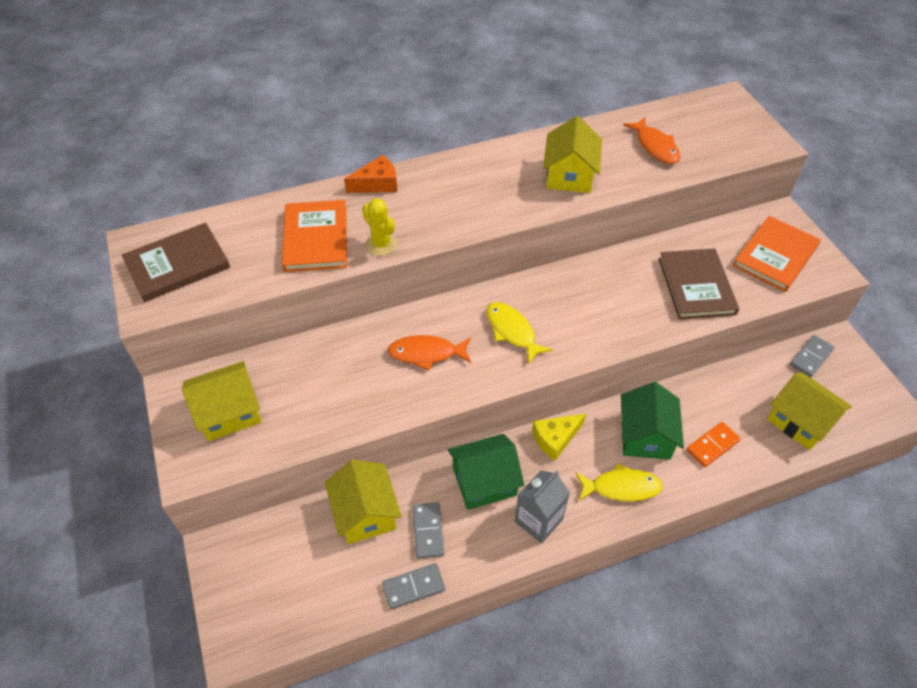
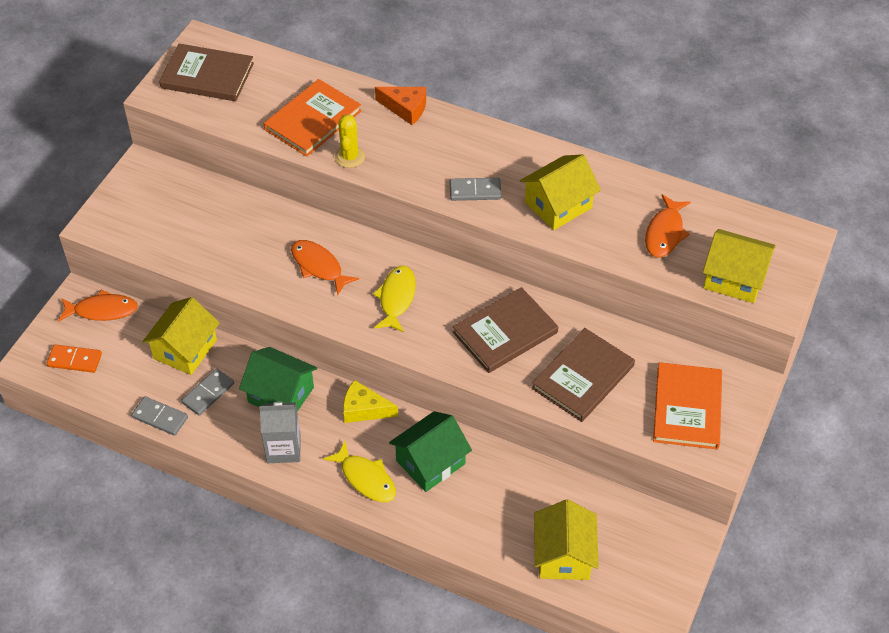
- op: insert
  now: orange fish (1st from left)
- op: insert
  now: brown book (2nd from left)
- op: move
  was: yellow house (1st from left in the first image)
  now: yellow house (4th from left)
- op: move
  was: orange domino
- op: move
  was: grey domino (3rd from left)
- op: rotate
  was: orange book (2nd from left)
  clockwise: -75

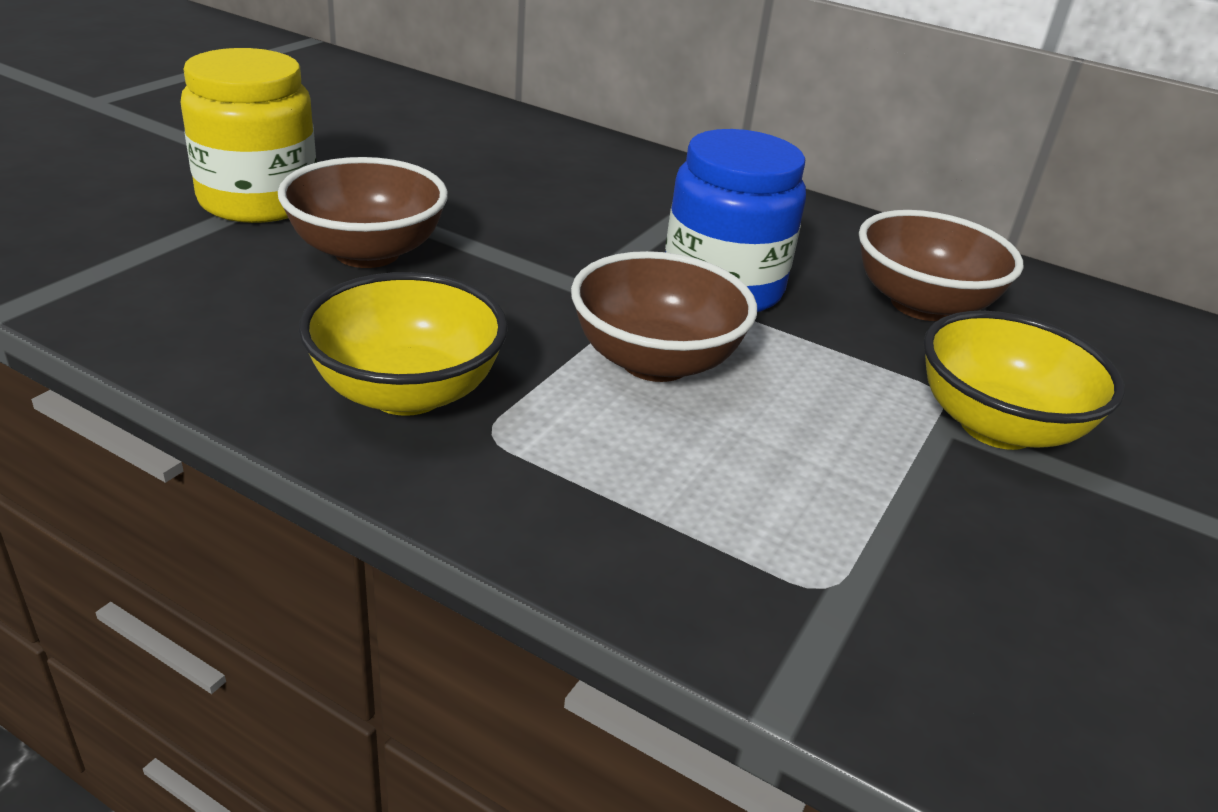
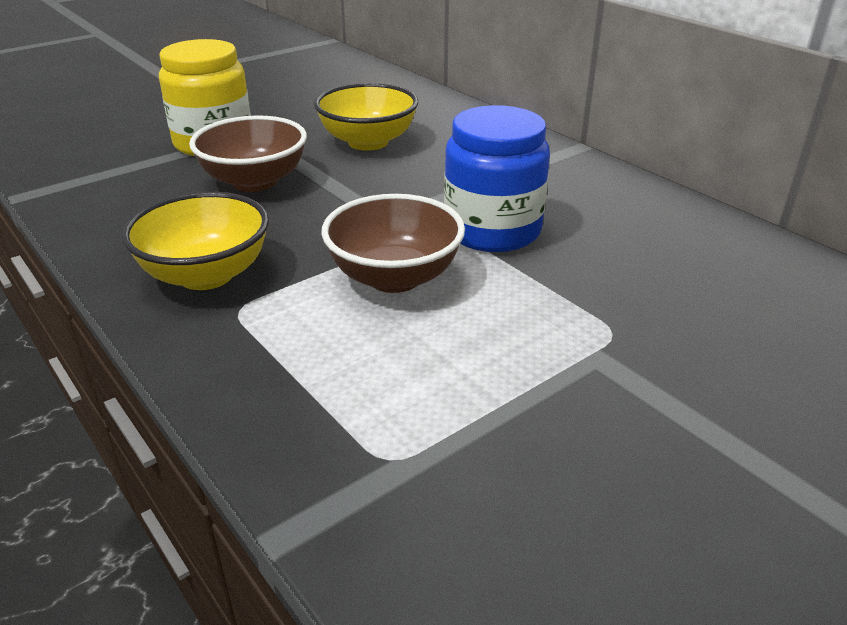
- op: delete
  was: brown bowl (3rd from left)
- op: move
  was: yellow bowl (2nd from left)

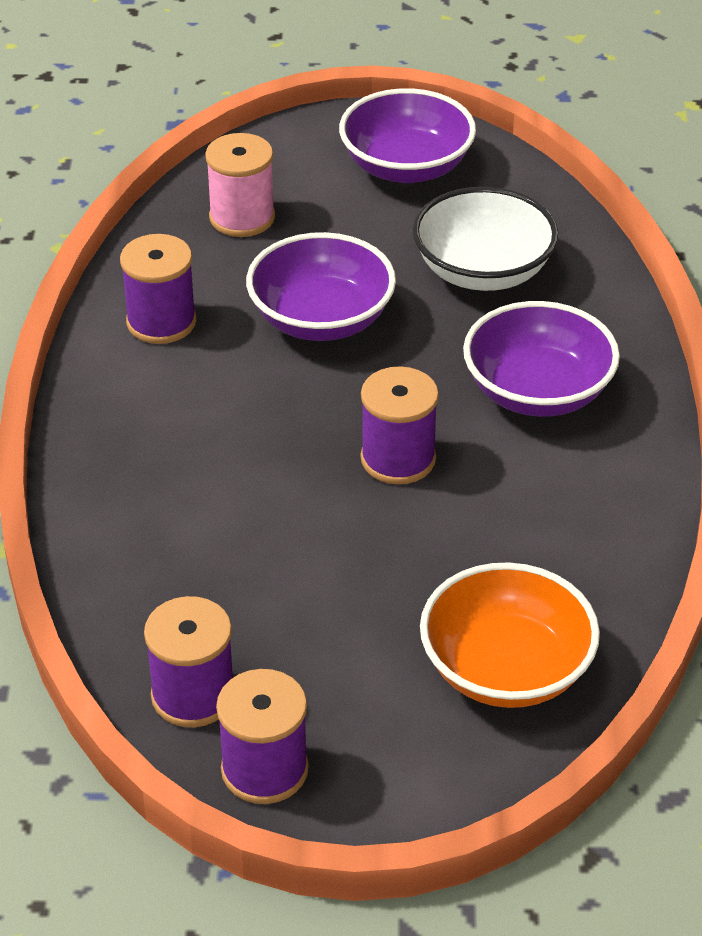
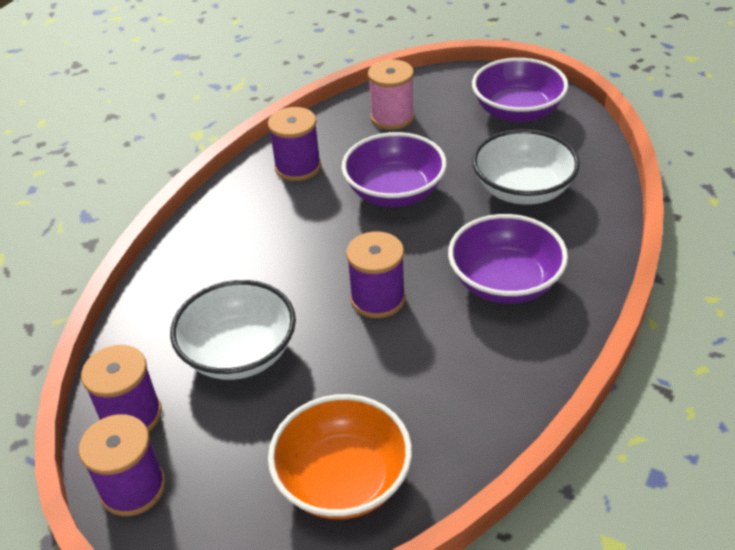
- op: insert
  now: white bowl (1st from left)

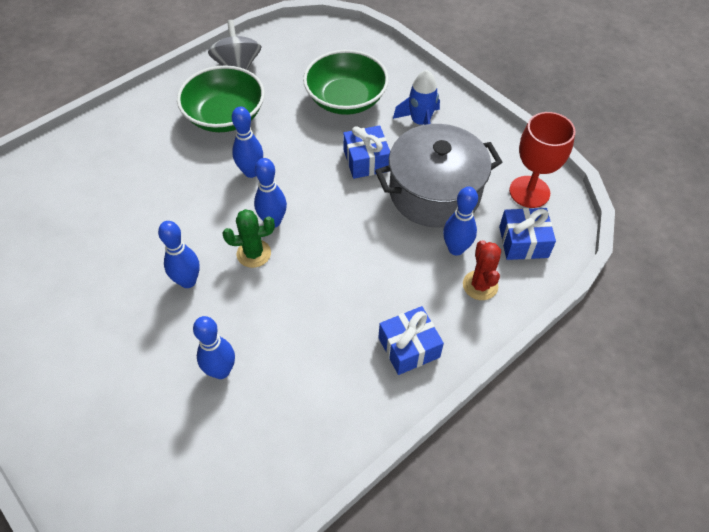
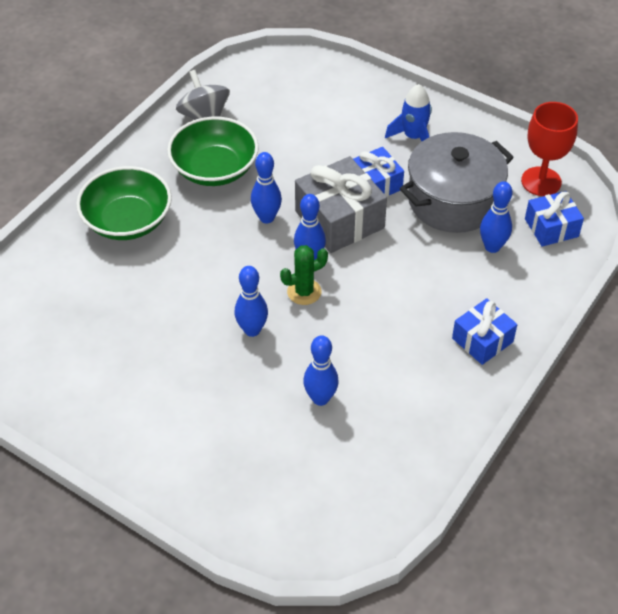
- op: delete
  was: red cactus
- op: insert
  now: grey gift
- op: move
  was: green bowl (2nd from left in the first image)
  now: green bowl (1st from left)

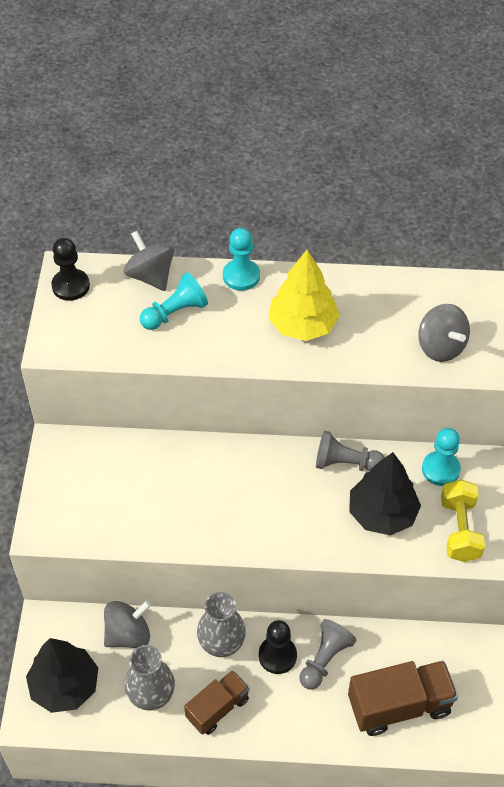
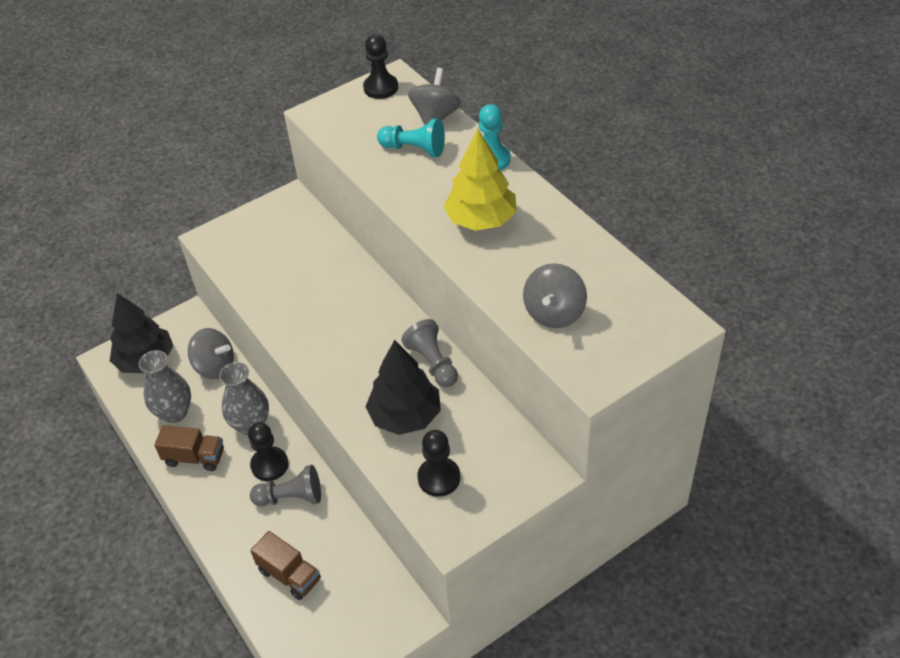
- op: delete
  was: turquoise pawn (3rd from left)
- op: replace
  was: yellow dumbbell
  now: black pawn (3rd from left)
- op: resize
  was: brown truck (2nd from left)
  ratio: 0.64

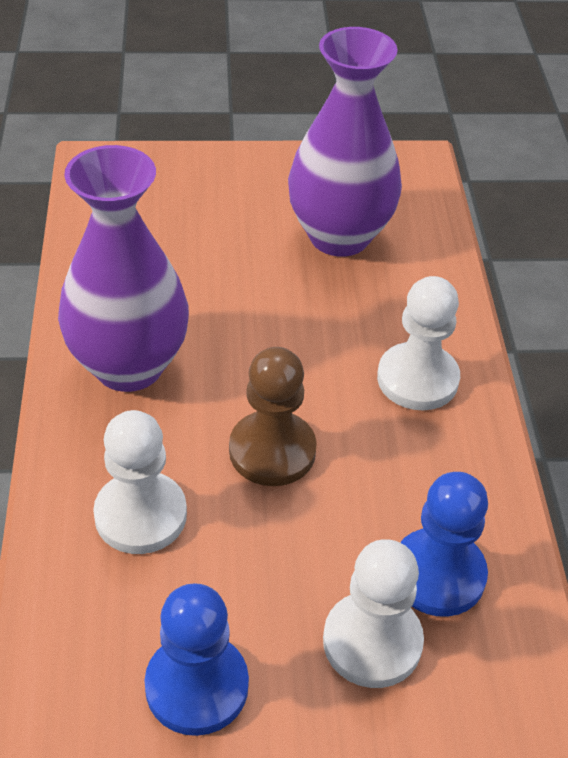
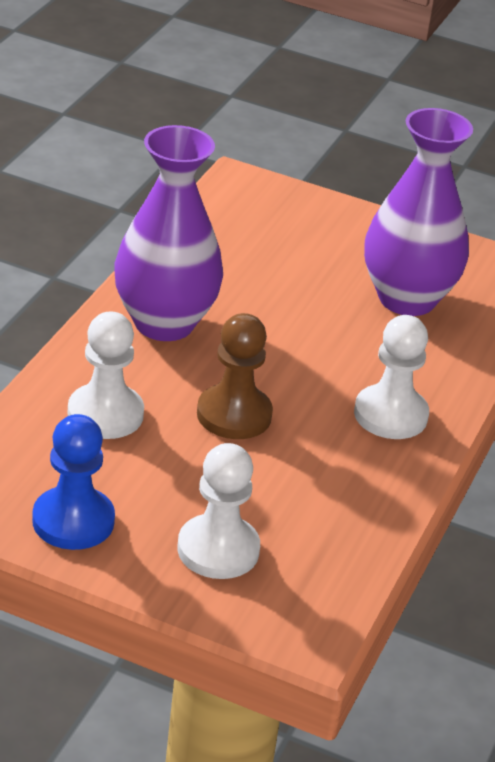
- op: delete
  was: blue pawn (2nd from left)

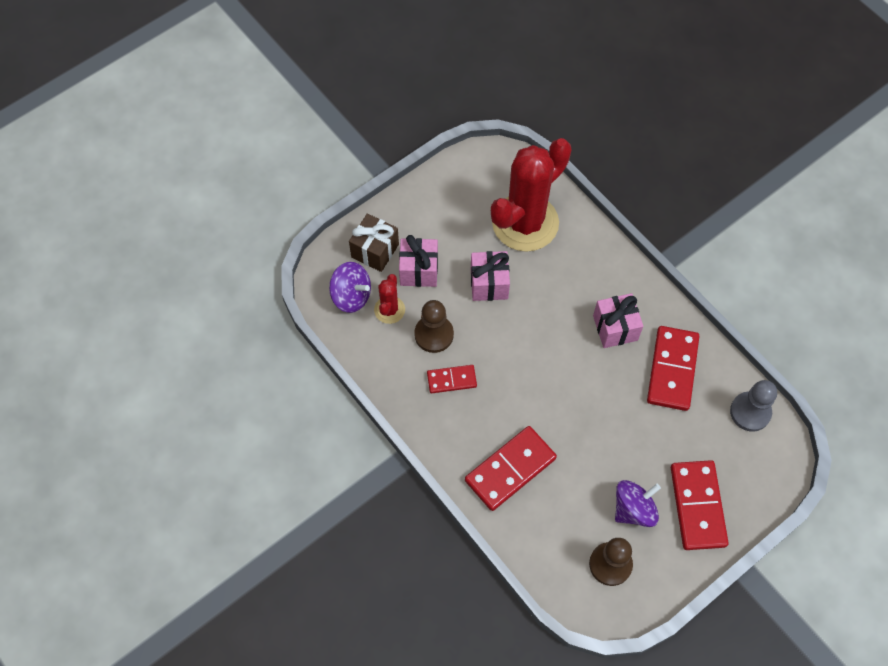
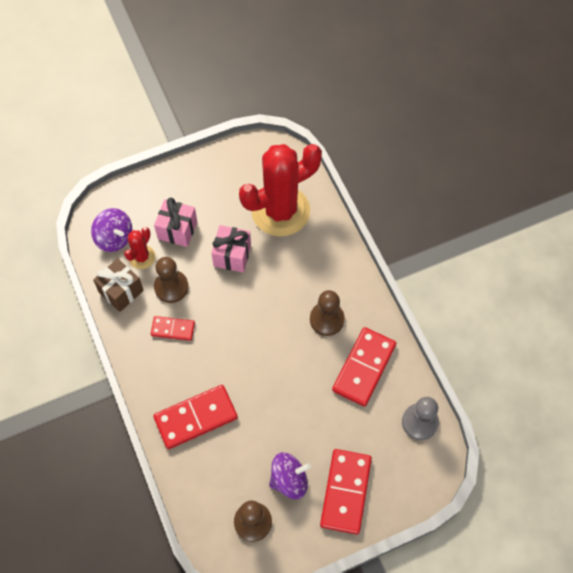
- op: move
  was: brown gift
- op: replace
  was: pink gift (3rd from left)
  now: brown pawn (3rd from left)

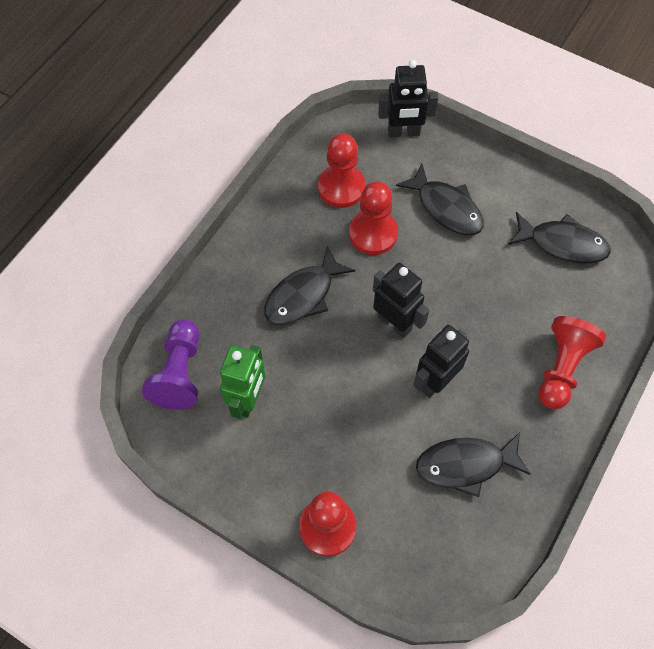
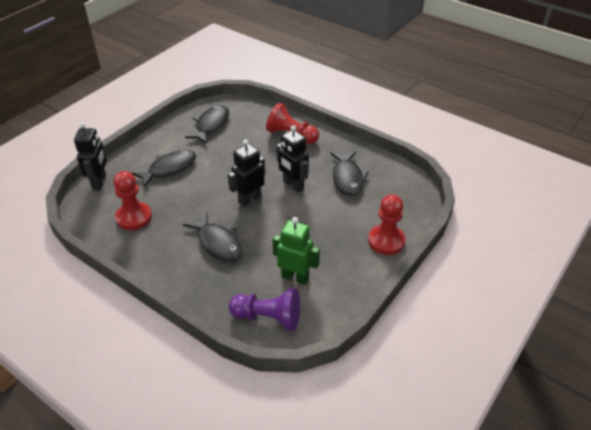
- op: delete
  was: red pawn (3rd from left)

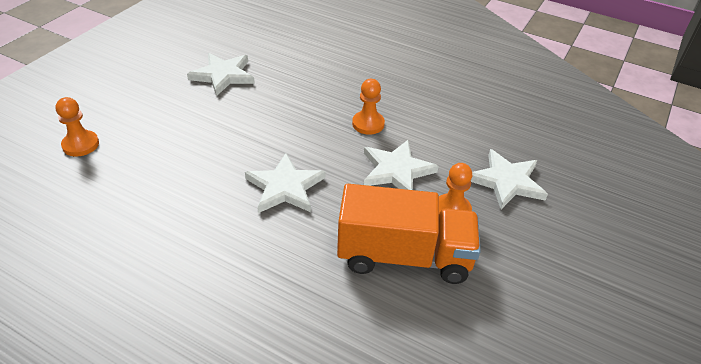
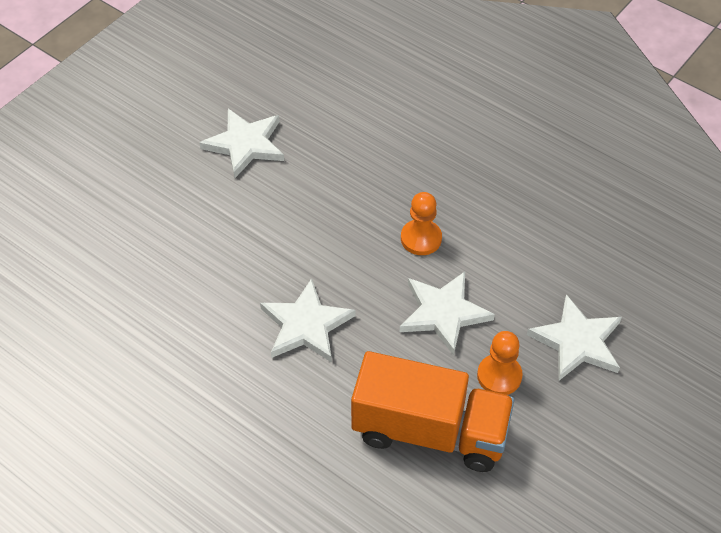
- op: delete
  was: orange pawn (1st from left)

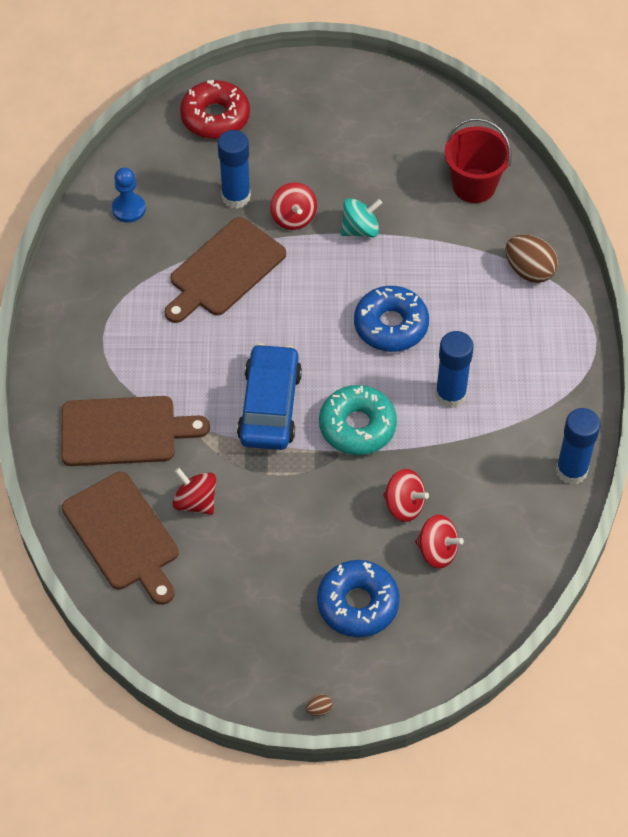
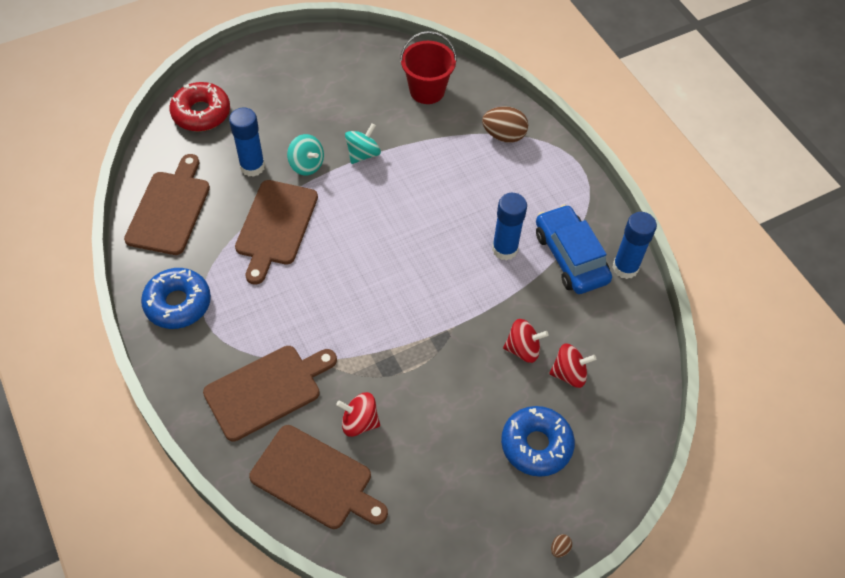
- op: delete
  was: turquoise donut
- op: move
  was: blue car
- op: move
  was: blue donut (2nd from left in the first image)
  now: blue donut (1st from left)
- op: replace
  was: blue pawn
  now: brown cutting board (1st from left)
- op: recolor
  was: red spinning top (2nd from left)
  now: turquoise spinning top (1st from left)

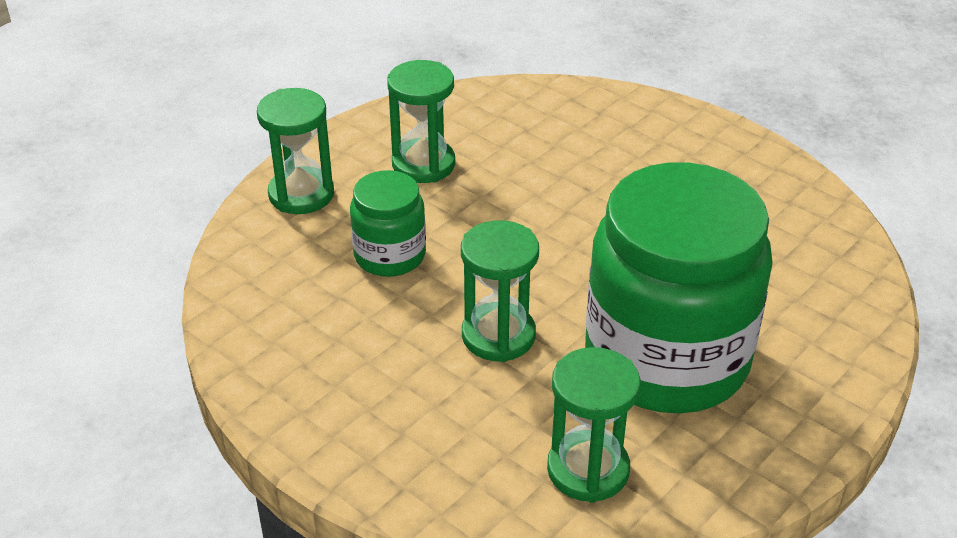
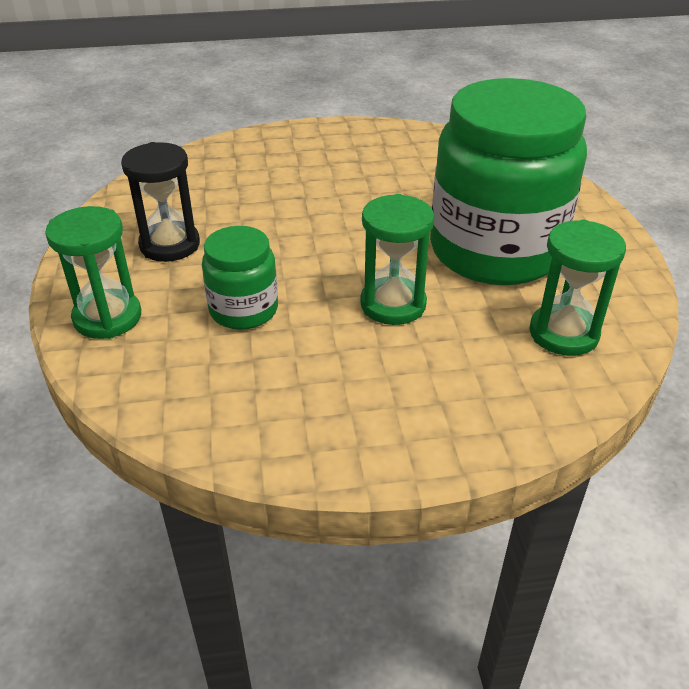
- op: recolor
  was: green hourglass (2nd from left)
  now: black hourglass

